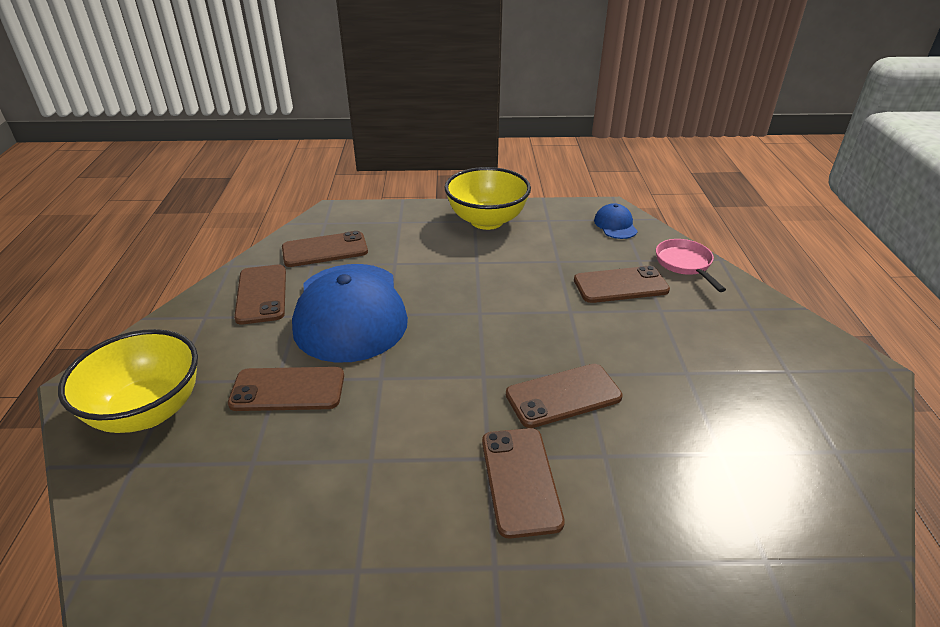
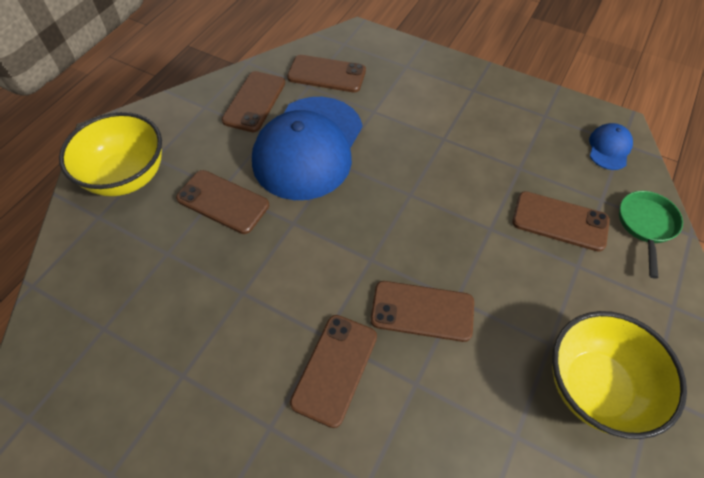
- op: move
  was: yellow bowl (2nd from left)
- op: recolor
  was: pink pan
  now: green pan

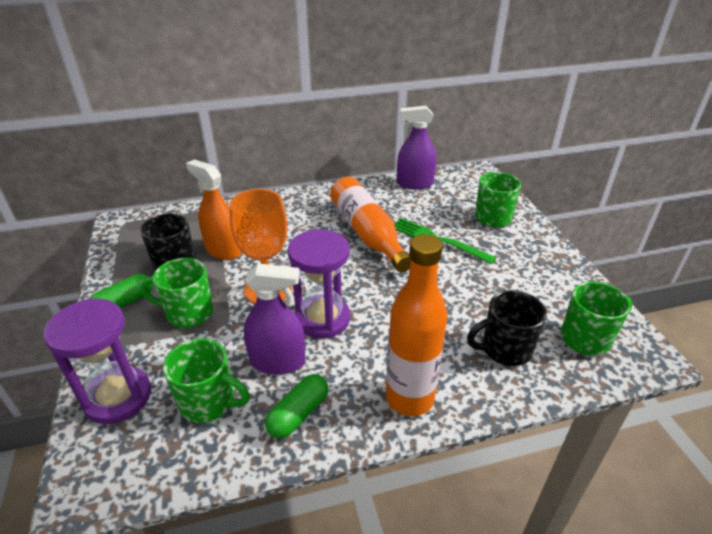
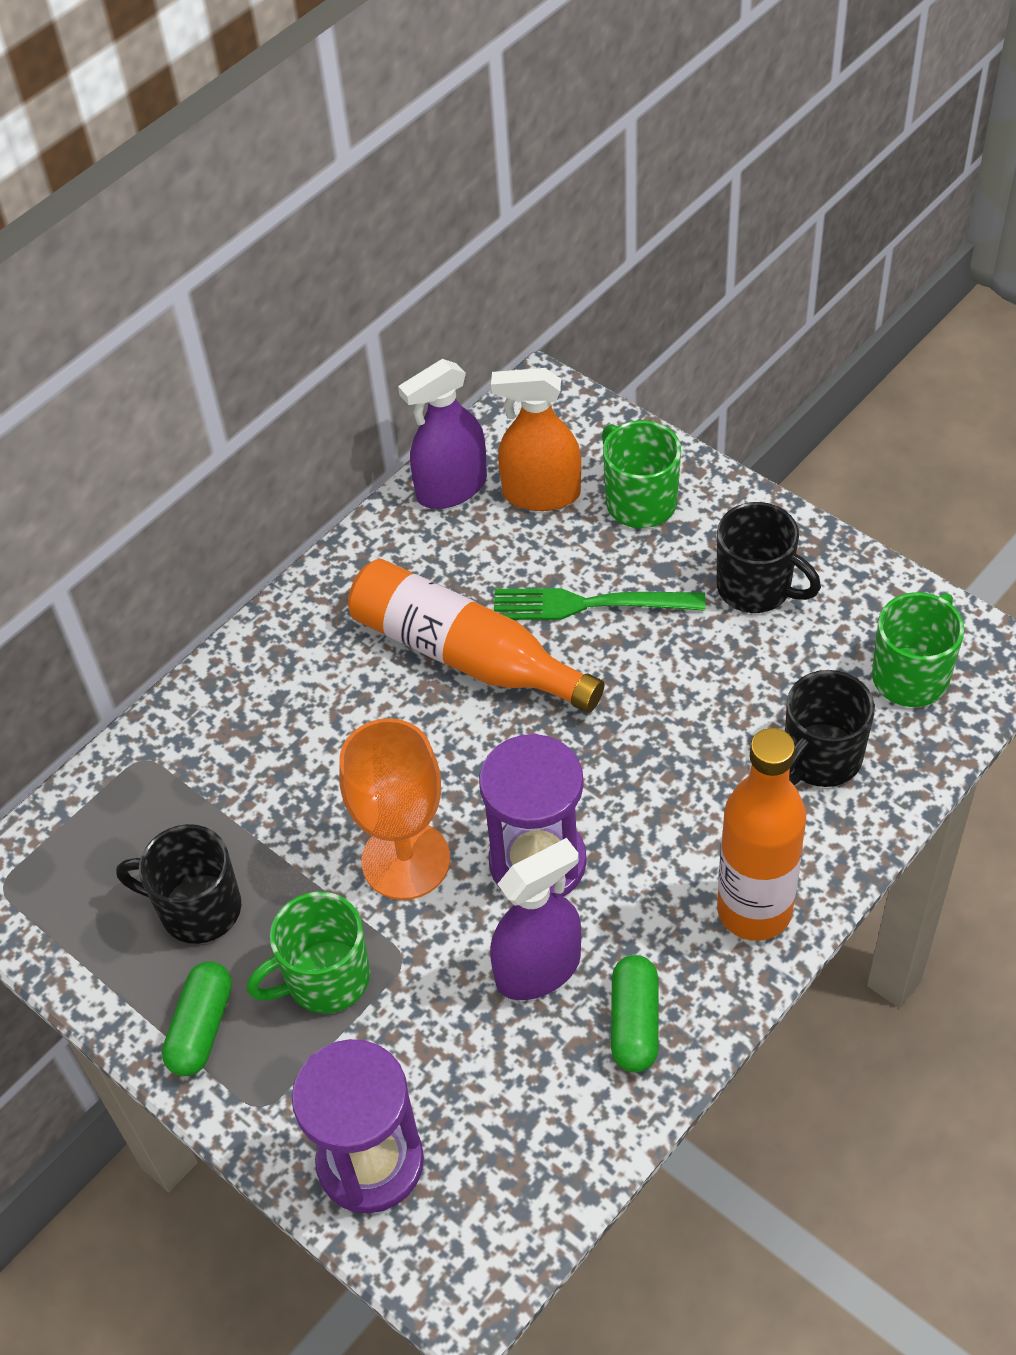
- op: delete
  was: green mug (2nd from left)
- op: insert
  now: black mug (2nd from left)
- op: move
  was: orange spray bottle

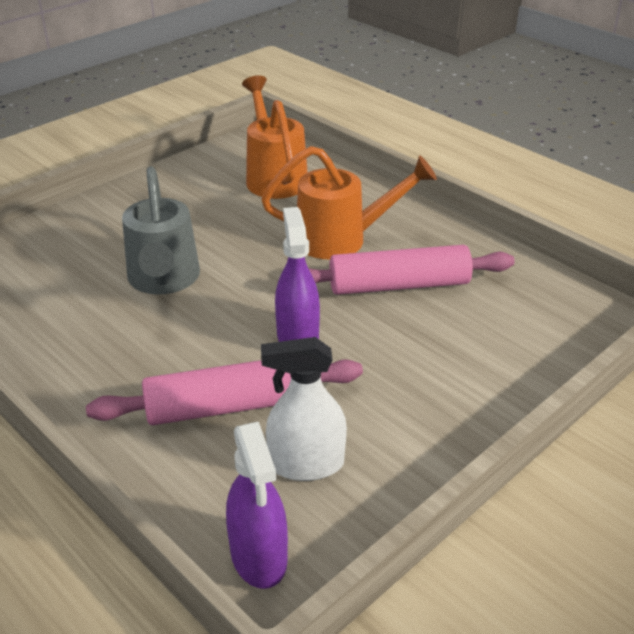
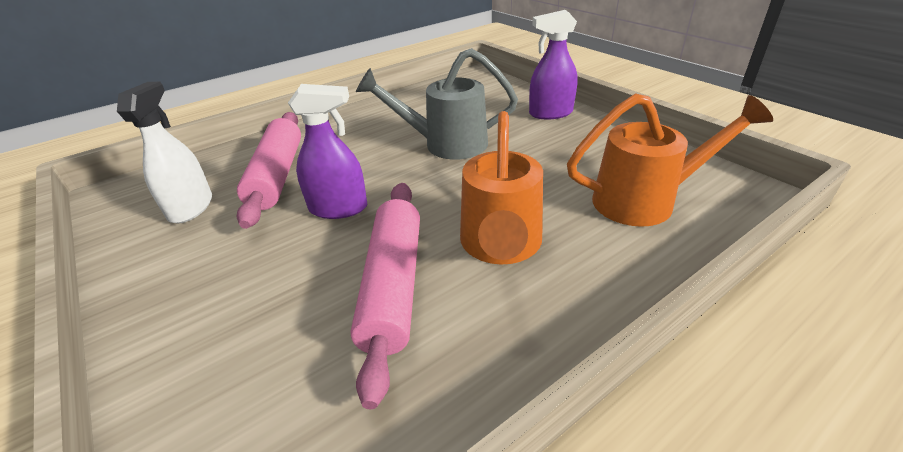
- op: move
  was: purple spray bottle (1st from left in the first image)
  now: purple spray bottle (2nd from left)

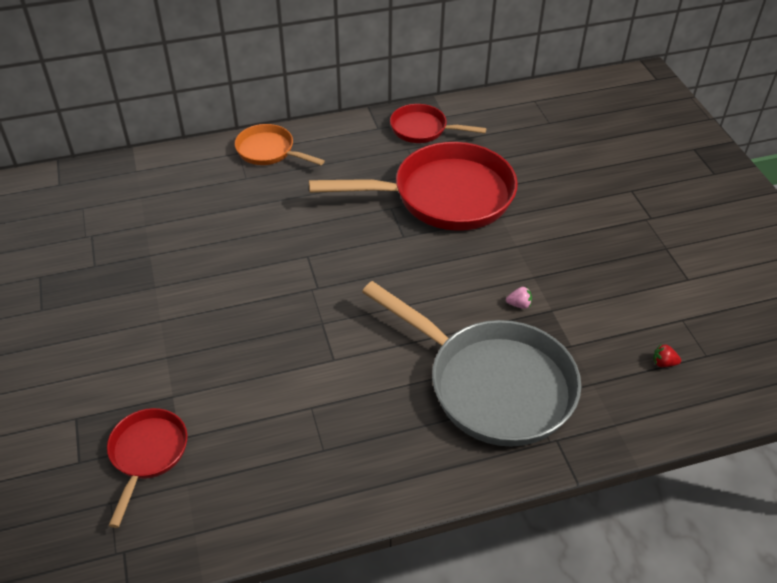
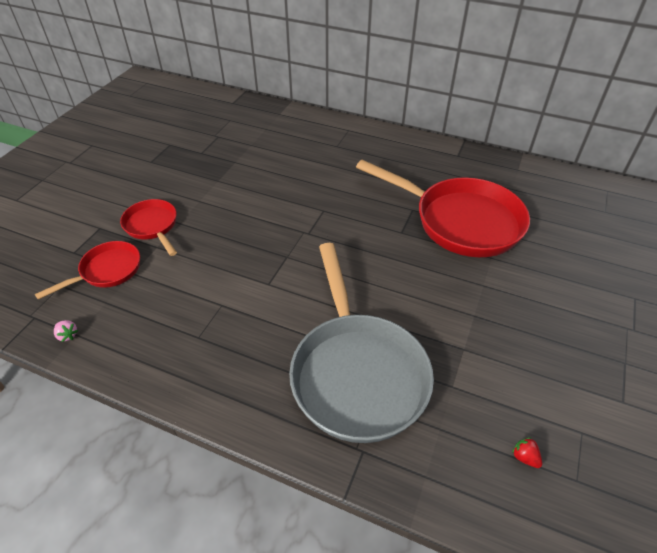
- op: delete
  was: orange pan
- op: move
  was: red pan (3rd from left in the first image)
  now: red pan (2nd from left)
- op: move
  was: pink strawberry

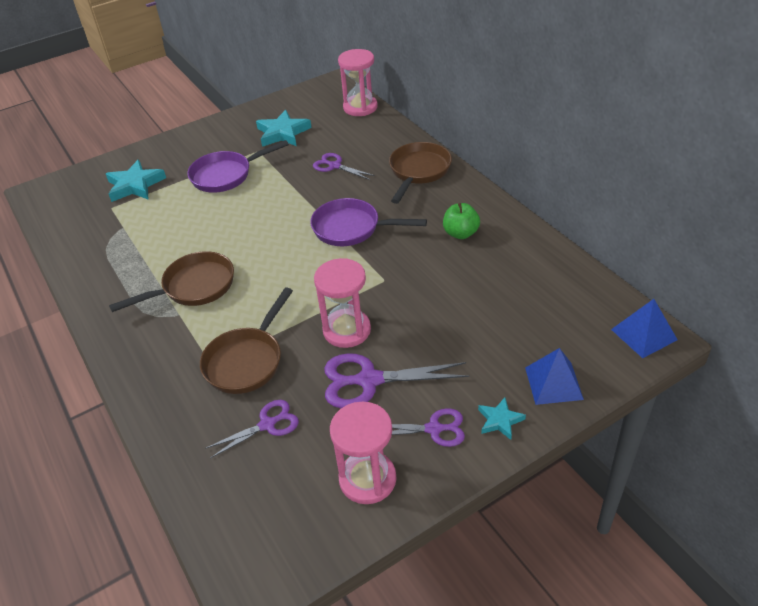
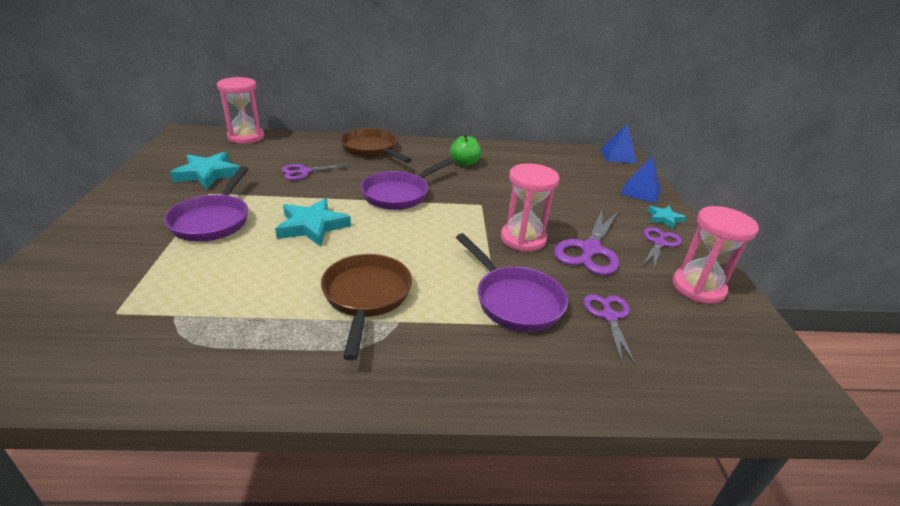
- op: move
  was: turquoise star (1st from left in the first image)
  now: turquoise star (2nd from left)
- op: recolor
  was: brown pan (2nd from left)
  now: purple pan (3rd from left)

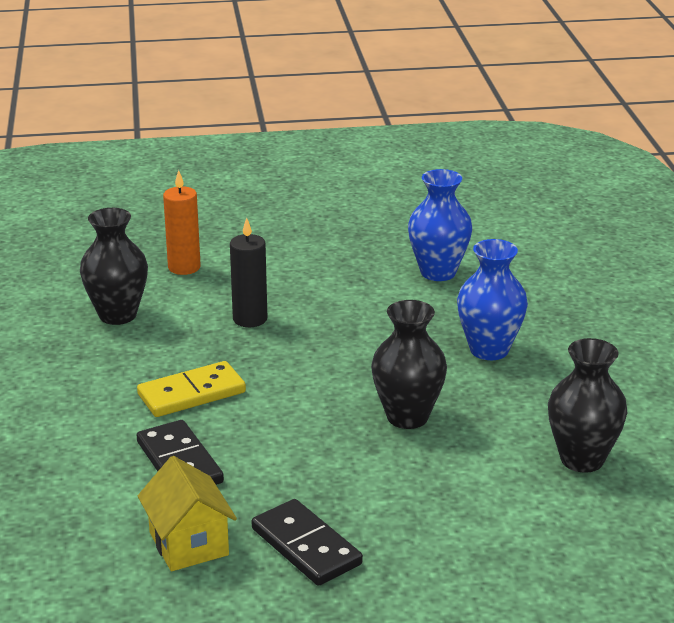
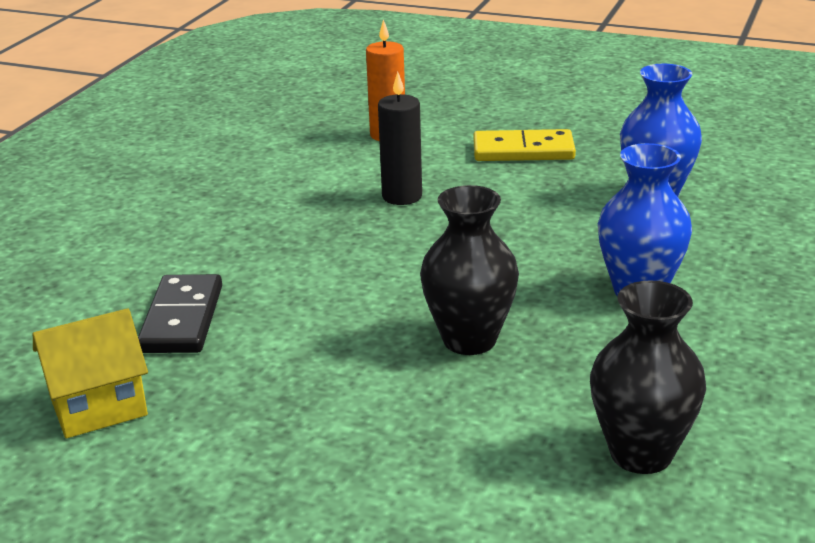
- op: delete
  was: black vase (1st from left)
- op: delete
  was: black domino (2nd from left)
- op: move
  was: yellow domino
- op: rotate
  was: yellow house
  clockwise: 60

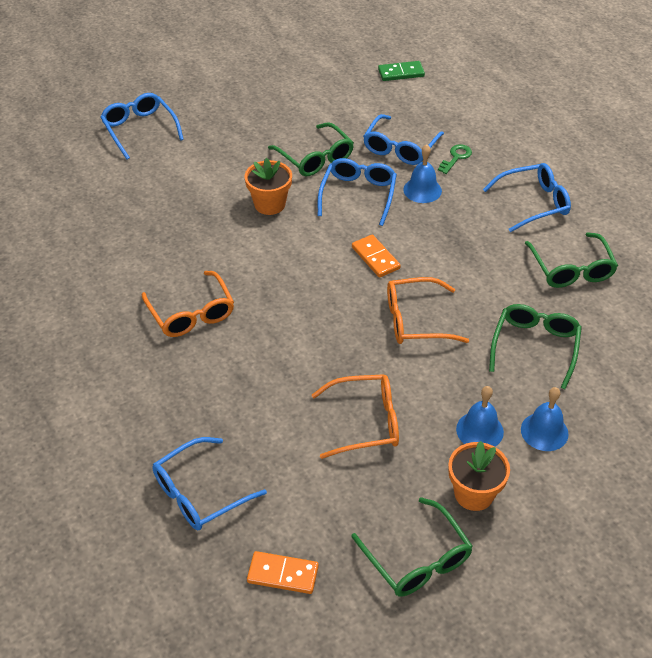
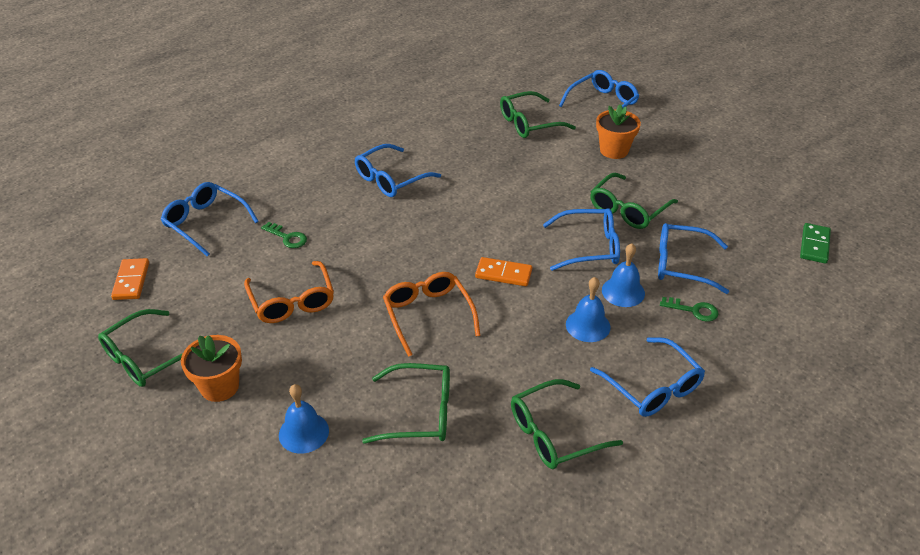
- op: insert
  now: green key (1st from left)
- op: insert
  now: green glasses (3rd from left)
- op: move
  was: orange flower pot (1st from left in the first image)
  now: orange flower pot (2nd from left)
- op: move
  was: blue bell (2nd from left)
- op: recolor
  was: orange glasses (1st from left)
  now: blue glasses (2nd from left)
- op: rotate
  was: orange domino (2nd from left)
  clockwise: 60
- op: rotate
  was: green domino
  clockwise: 45

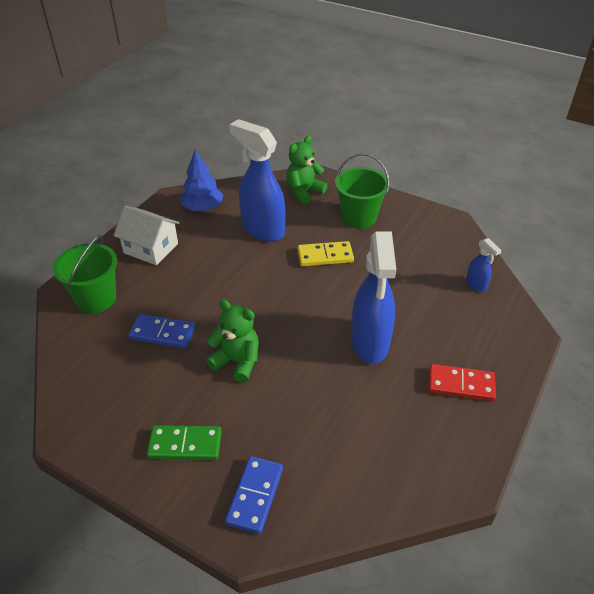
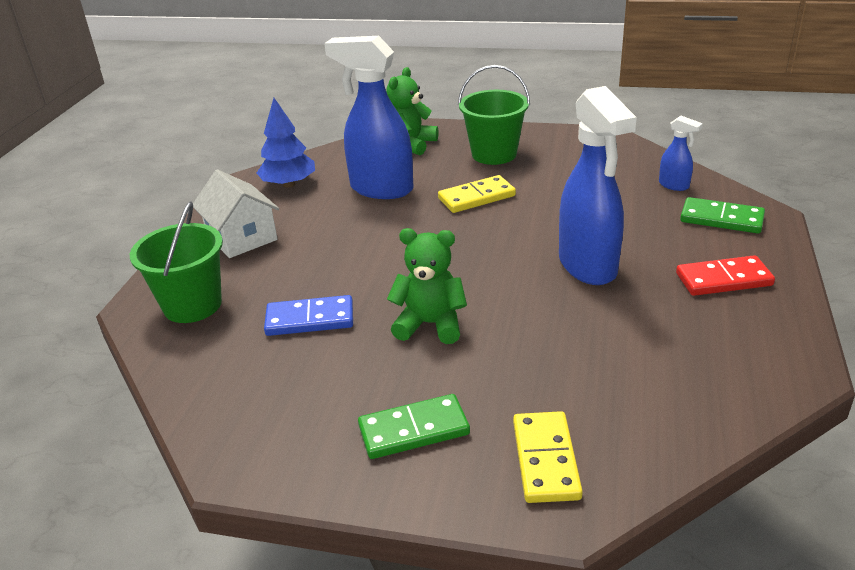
- op: insert
  now: green domino (2nd from left)
- op: recolor
  was: blue domino (2nd from left)
  now: yellow domino (2nd from left)
- op: rotate
  was: white house
  clockwise: 45

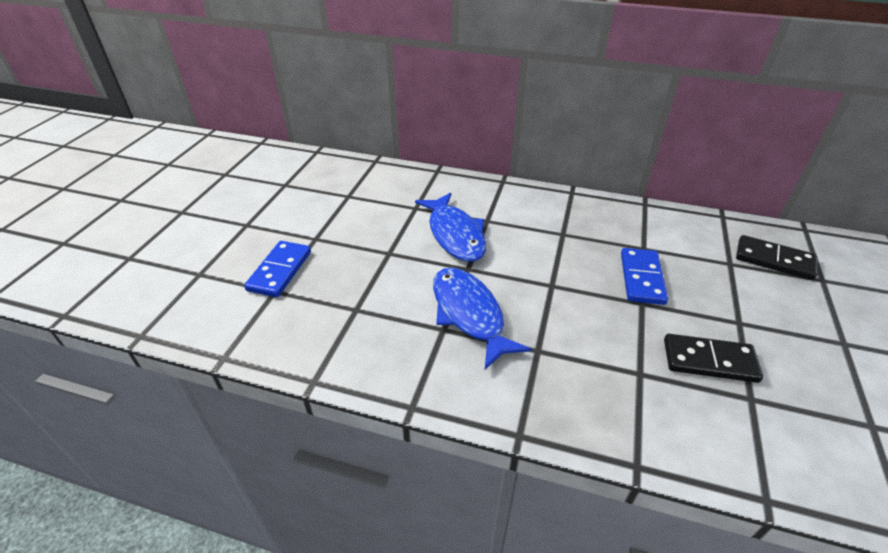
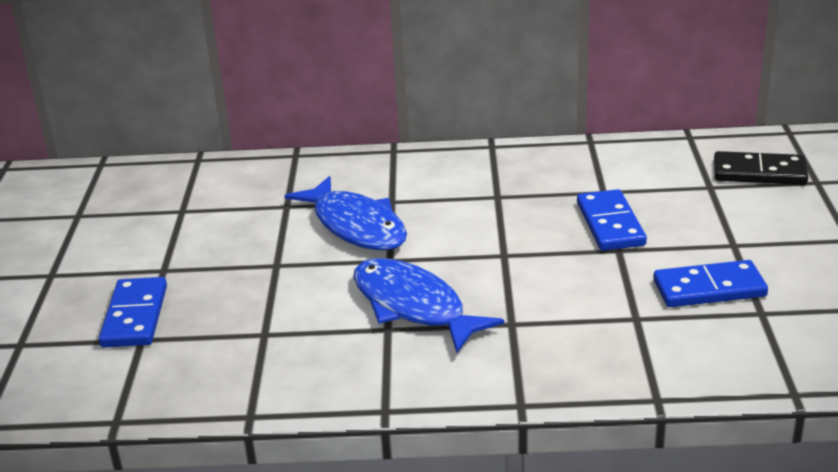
- op: recolor
  was: black domino (1st from left)
  now: blue domino (3rd from left)

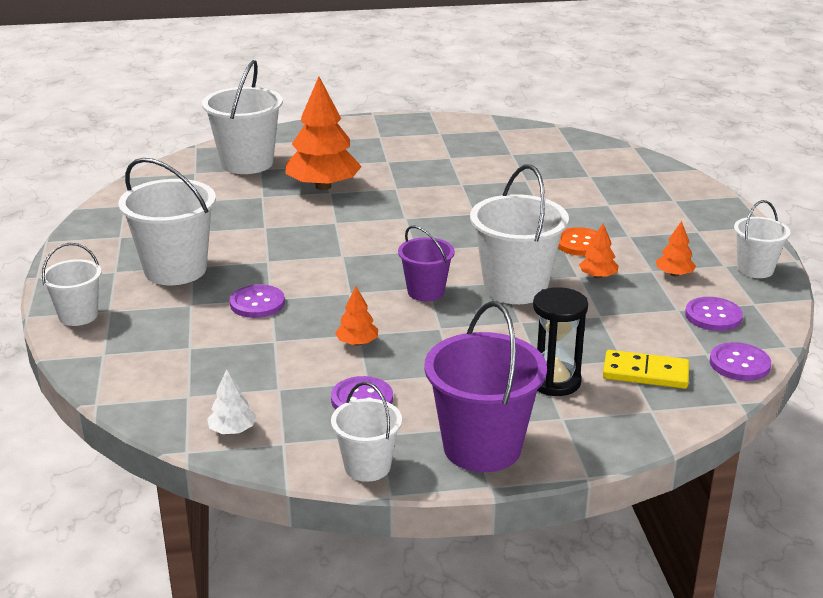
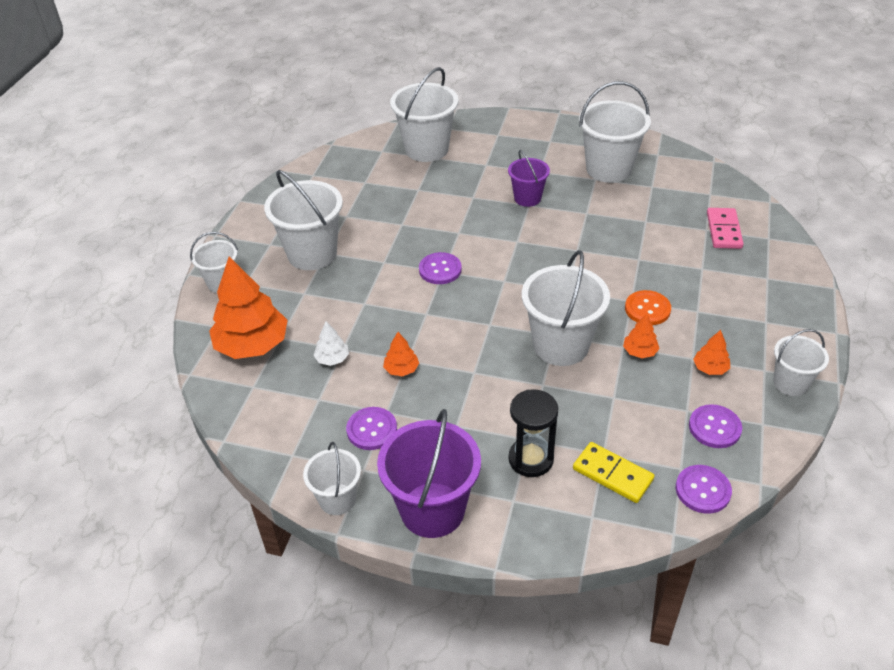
- op: insert
  now: white bucket (6th from left)
- op: insert
  now: pink domino
- op: move
  was: white tree
- op: move
  was: purple button (1st from left in the first image)
  now: purple button (2nd from left)
- op: move
  was: orange tree (1st from left)
- op: move
  was: purple bucket (1st from left in the first image)
  now: purple bucket (2nd from left)

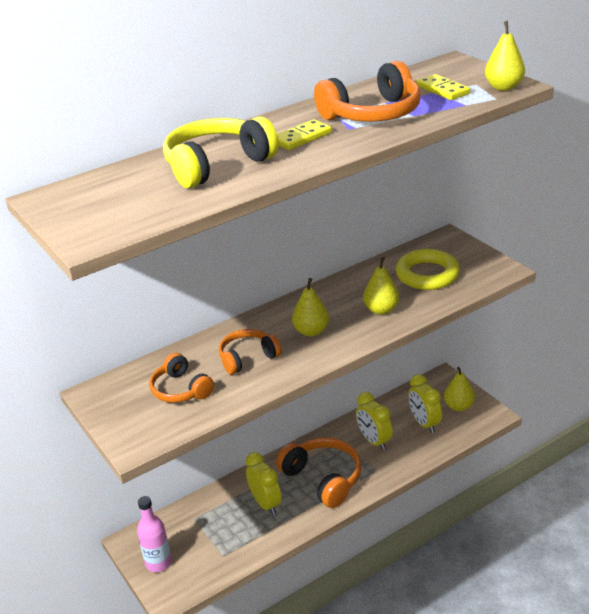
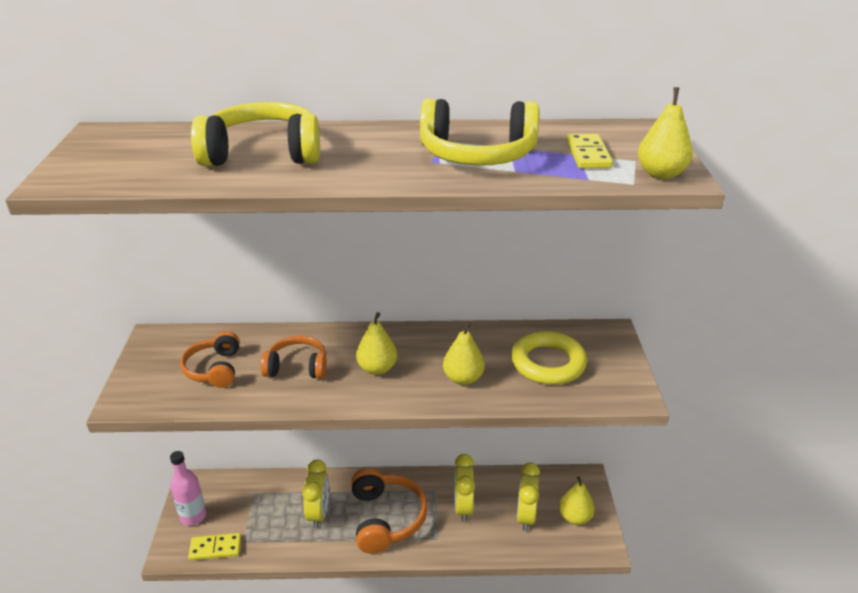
- op: move
  was: yellow domino (1st from left)
- op: recolor
  was: orange headphones (4th from left)
  now: yellow headphones (2nd from left)

